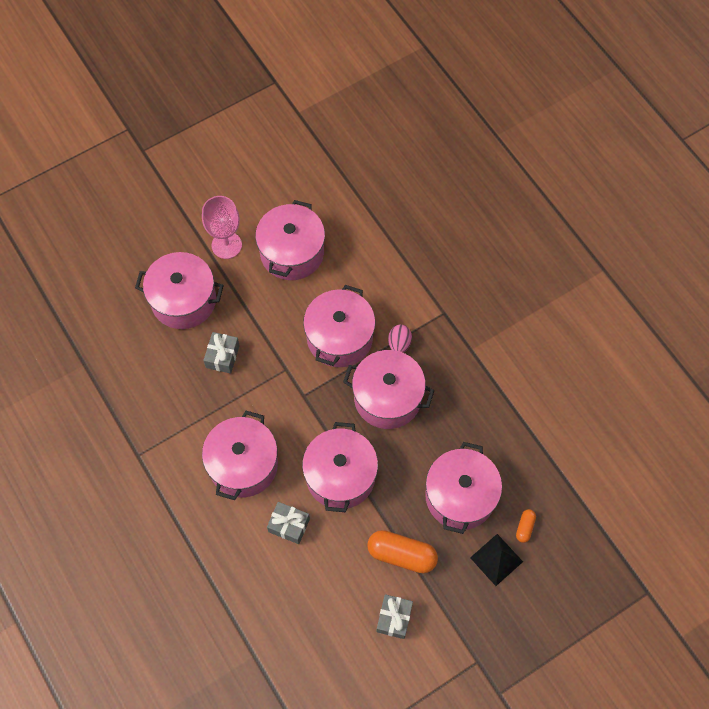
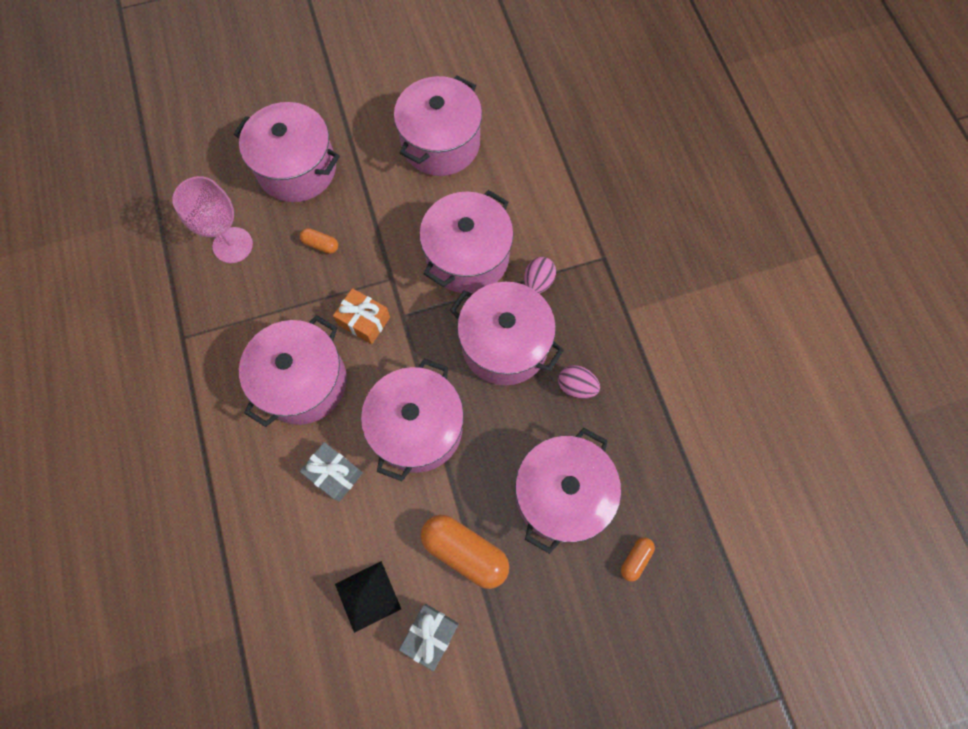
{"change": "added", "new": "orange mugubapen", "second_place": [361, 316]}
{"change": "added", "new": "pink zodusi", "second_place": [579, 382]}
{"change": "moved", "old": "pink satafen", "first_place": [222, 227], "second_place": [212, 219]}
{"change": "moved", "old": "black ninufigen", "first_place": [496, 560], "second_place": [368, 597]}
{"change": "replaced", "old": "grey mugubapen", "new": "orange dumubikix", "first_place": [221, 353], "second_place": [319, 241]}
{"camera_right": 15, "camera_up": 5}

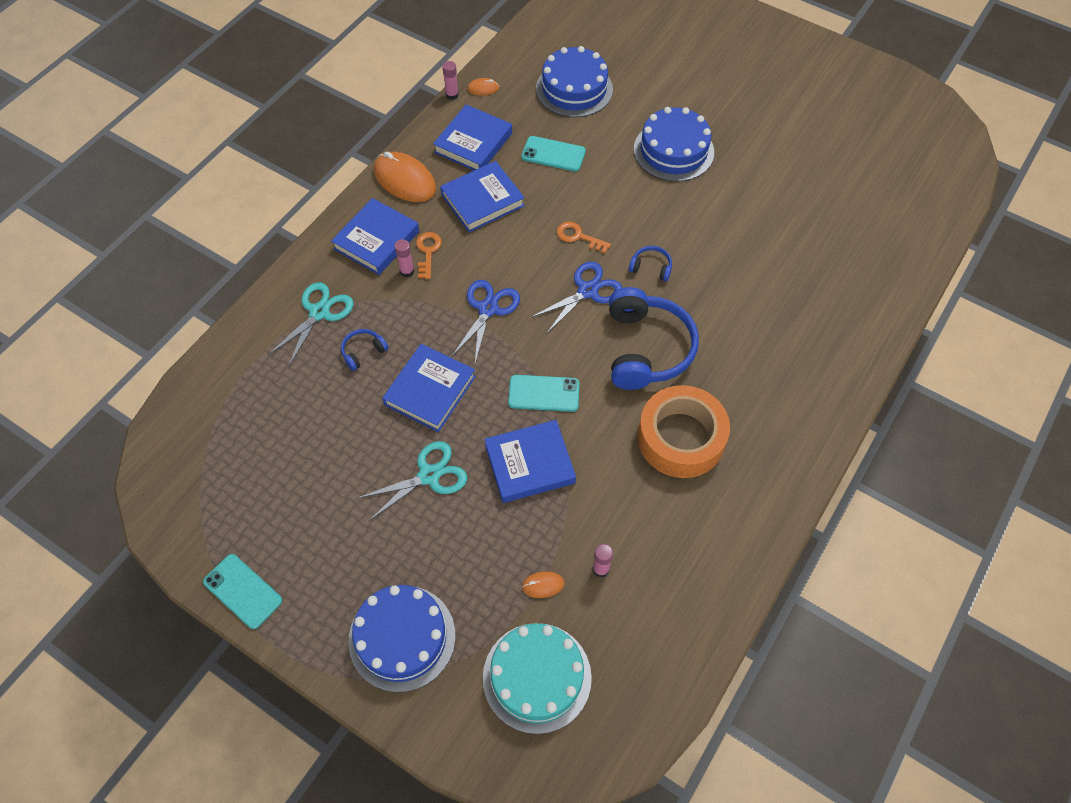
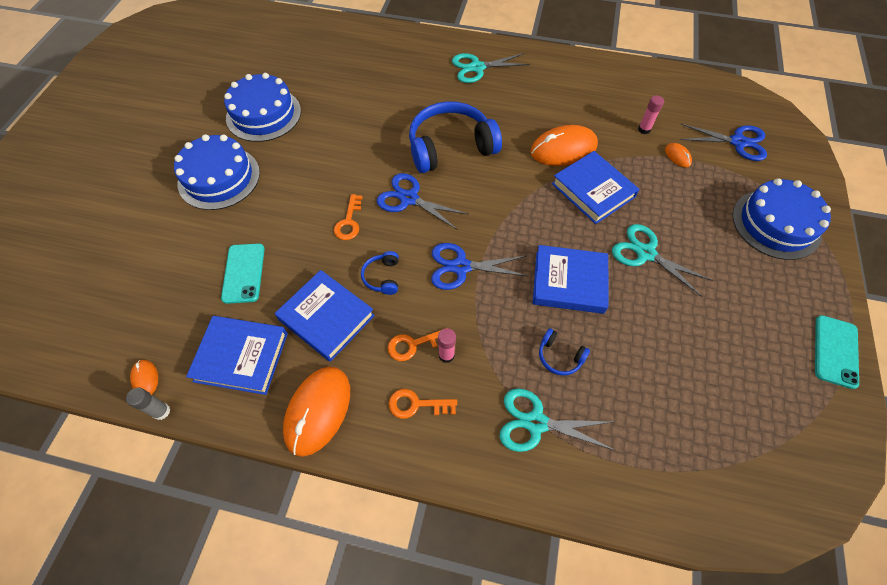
{"change": "removed", "old": "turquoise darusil", "first_place": [544, 393]}
{"change": "removed", "old": "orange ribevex", "first_place": [684, 431]}
{"change": "added", "new": "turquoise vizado", "second_place": [491, 68]}
{"change": "added", "new": "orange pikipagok", "second_place": [564, 145]}
{"change": "moved", "old": "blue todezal", "first_place": [574, 81], "second_place": [262, 107]}
{"change": "moved", "old": "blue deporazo", "first_place": [650, 263], "second_place": [380, 273]}
{"change": "replaced", "old": "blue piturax", "new": "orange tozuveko", "first_place": [375, 236], "second_place": [422, 404]}
{"change": "replaced", "old": "turquoise todezal", "new": "blue vizado", "first_place": [537, 678], "second_place": [723, 142]}
{"change": "recoloured", "old": "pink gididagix", "new": "grey gididagix", "first_place": [450, 80], "second_place": [148, 404]}
{"camera_right": -110, "camera_up": 0}

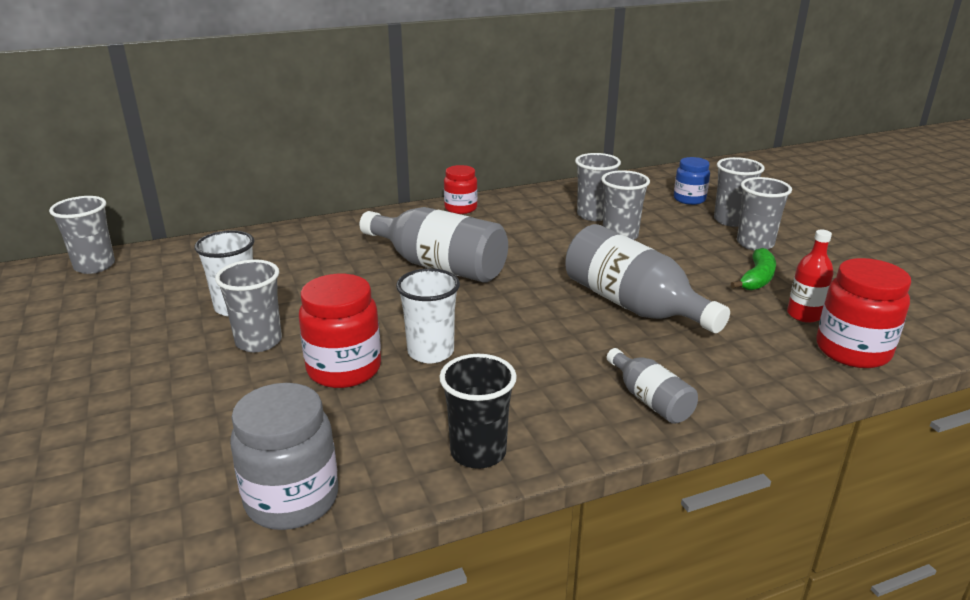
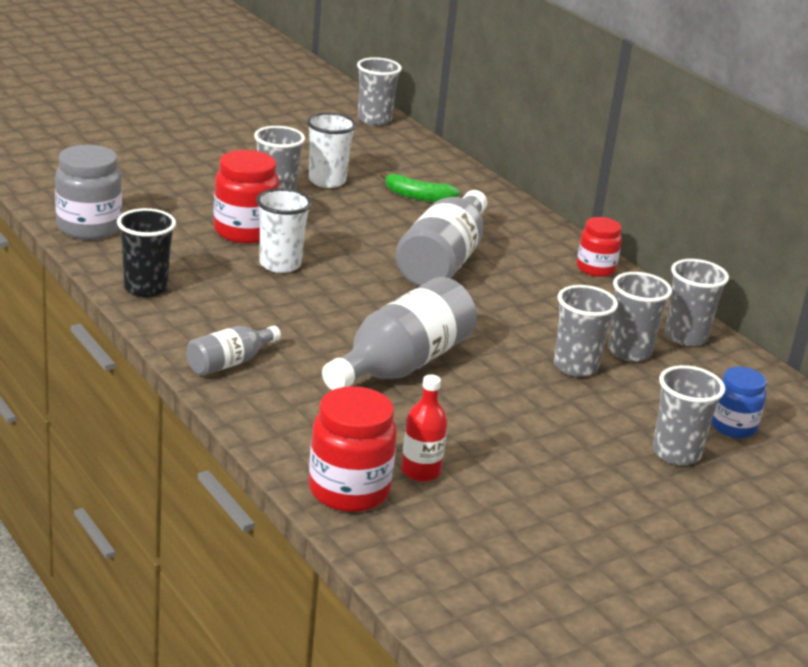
{"change": "moved", "old": "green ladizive", "first_place": [753, 269], "second_place": [420, 187]}
{"change": "moved", "old": "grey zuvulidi", "first_place": [764, 214], "second_place": [697, 302]}
{"camera_right": 75, "camera_up": 0}

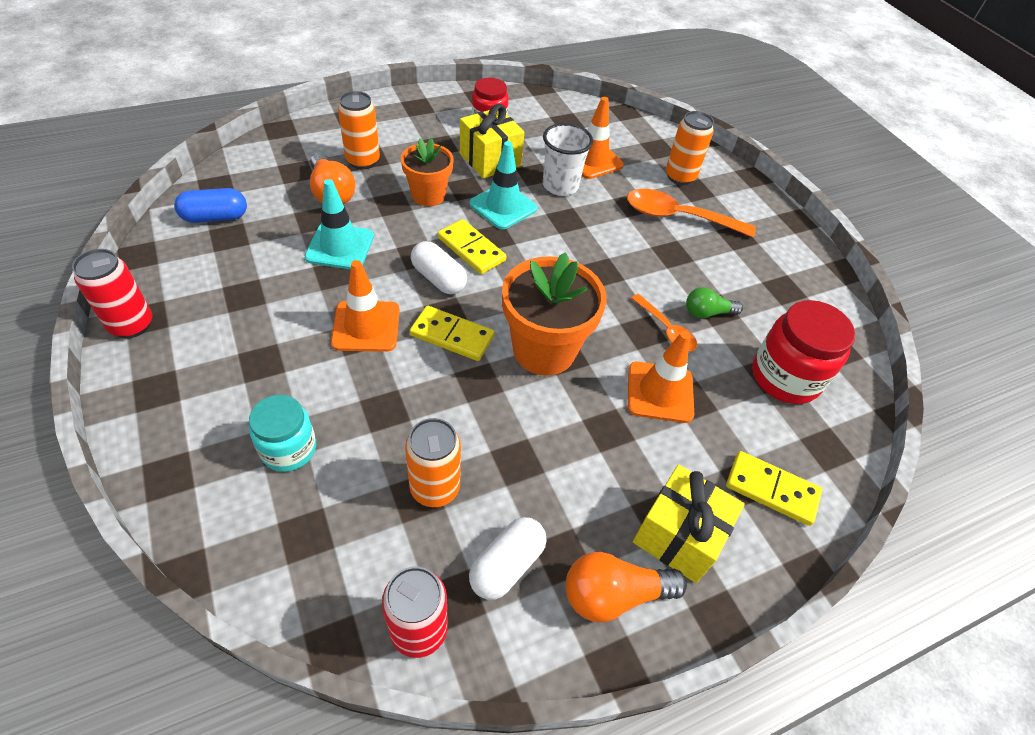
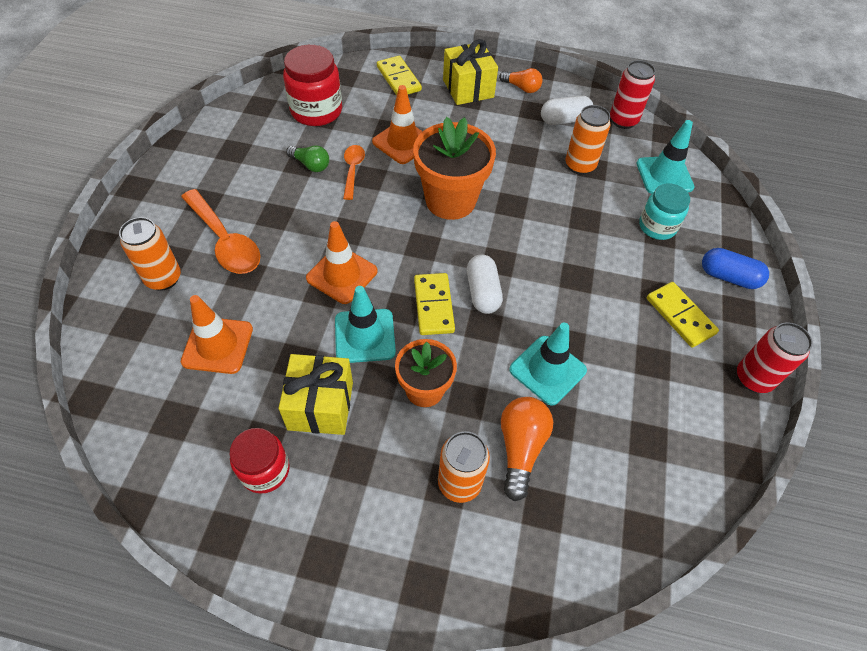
{"change": "removed", "old": "white zuvulidi", "first_place": [568, 159]}
{"change": "added", "new": "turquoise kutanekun", "second_place": [665, 157]}
{"change": "moved", "old": "blue dumubikix", "first_place": [210, 205], "second_place": [735, 268]}
{"change": "moved", "old": "orange kutanekun", "first_place": [365, 306], "second_place": [341, 262]}
{"change": "moved", "old": "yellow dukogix", "first_place": [452, 333], "second_place": [683, 315]}
{"change": "resized", "old": "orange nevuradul", "first_place": [626, 587], "second_place": [520, 80], "factor": 0.66}
{"camera_right": -140, "camera_up": 5}

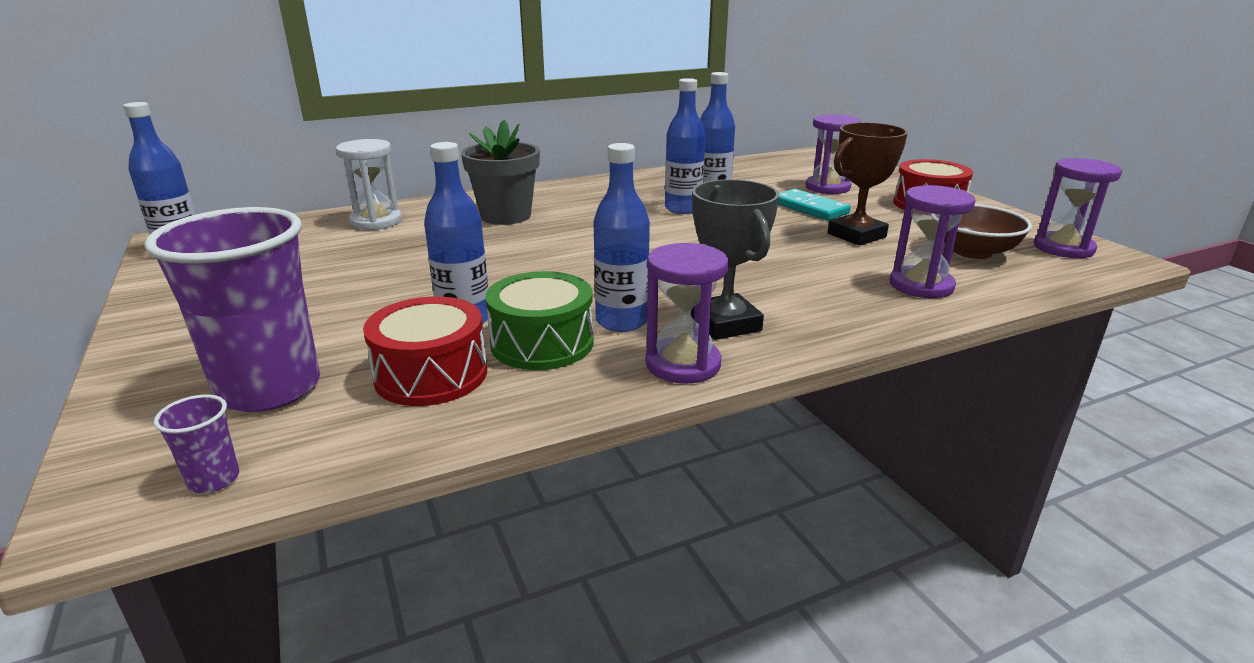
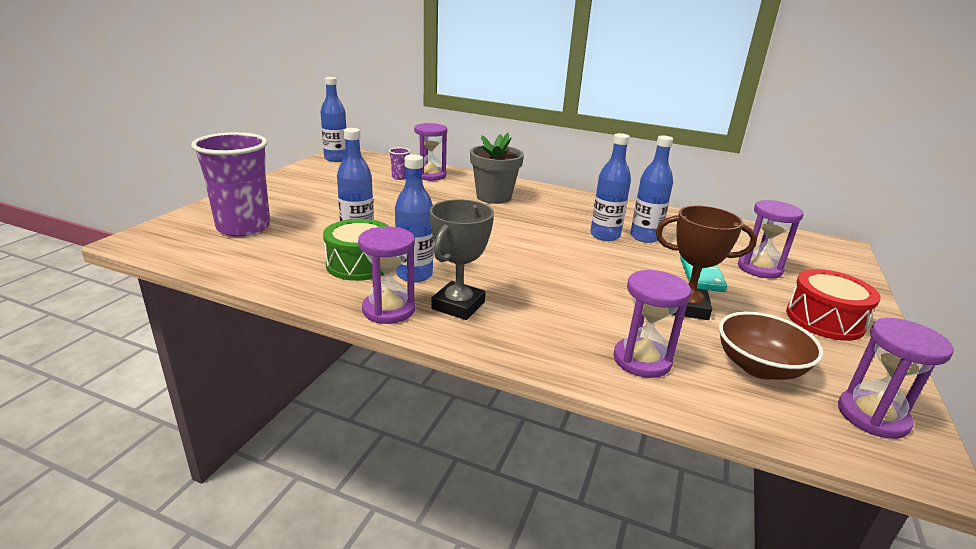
{"change": "removed", "old": "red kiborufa", "first_place": [425, 351]}
{"change": "moved", "old": "purple zuvulidi", "first_place": [196, 444], "second_place": [399, 164]}
{"change": "recoloured", "old": "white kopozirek", "new": "purple kopozirek", "first_place": [369, 184], "second_place": [430, 152]}
{"camera_right": 45, "camera_up": 0}

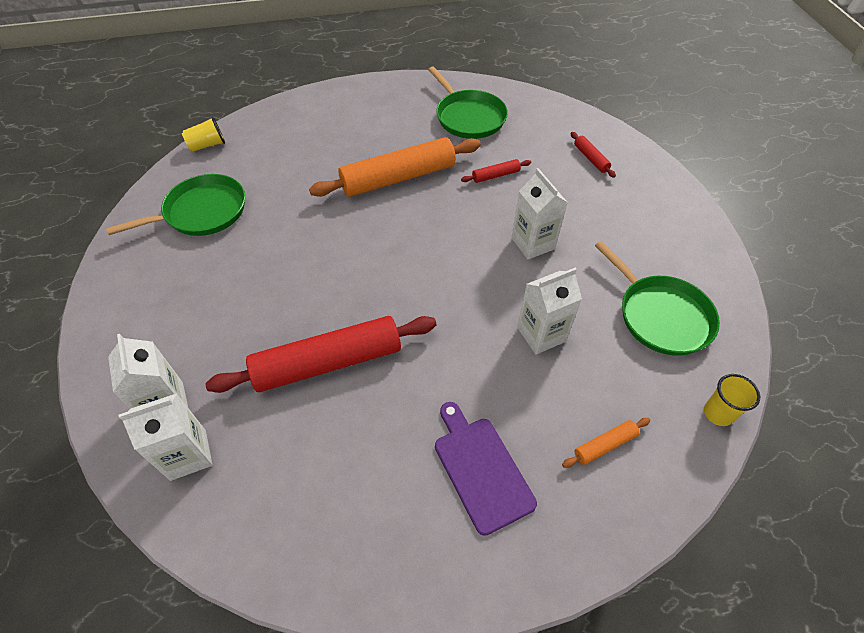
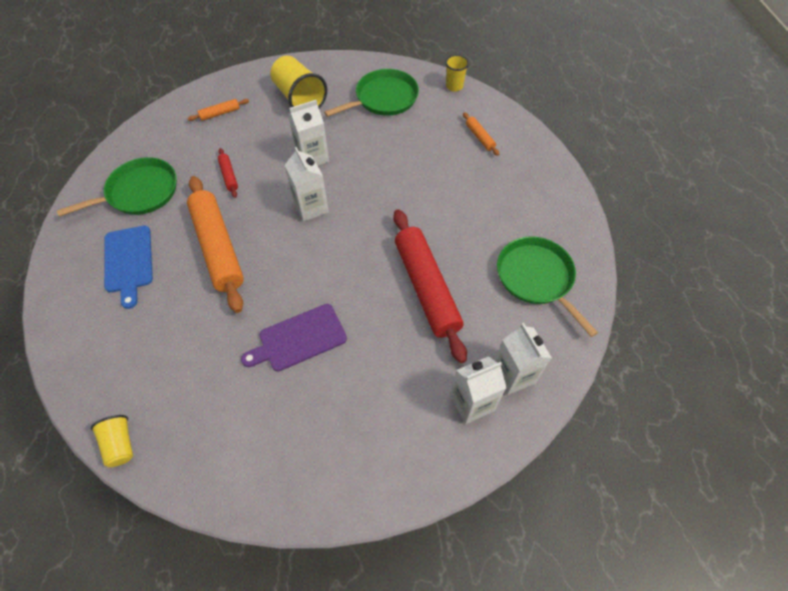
{"change": "added", "new": "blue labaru", "second_place": [128, 267]}
{"change": "added", "new": "yellow zuvulidi", "second_place": [299, 82]}
{"change": "moved", "old": "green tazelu", "first_place": [175, 205], "second_place": [547, 286]}
{"change": "moved", "old": "purple labaru", "first_place": [486, 469], "second_place": [294, 337]}
{"change": "moved", "old": "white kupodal", "first_place": [549, 311], "second_place": [307, 184]}
{"change": "recoloured", "old": "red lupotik", "new": "orange lupotik", "first_place": [593, 155], "second_place": [218, 110]}
{"camera_right": -90, "camera_up": 5}

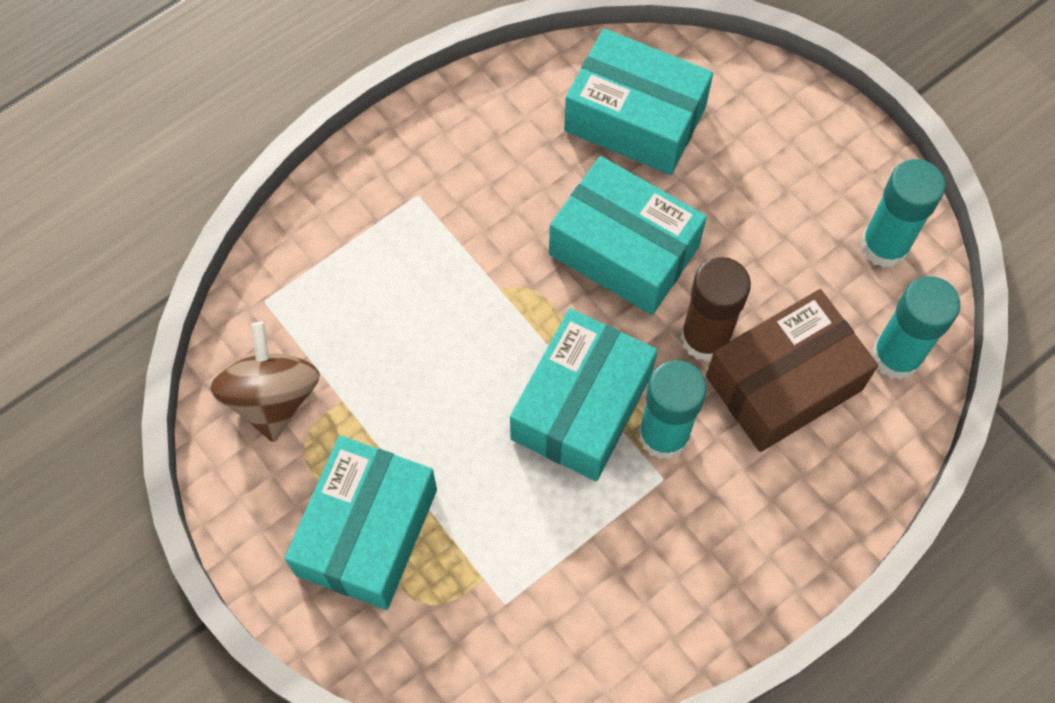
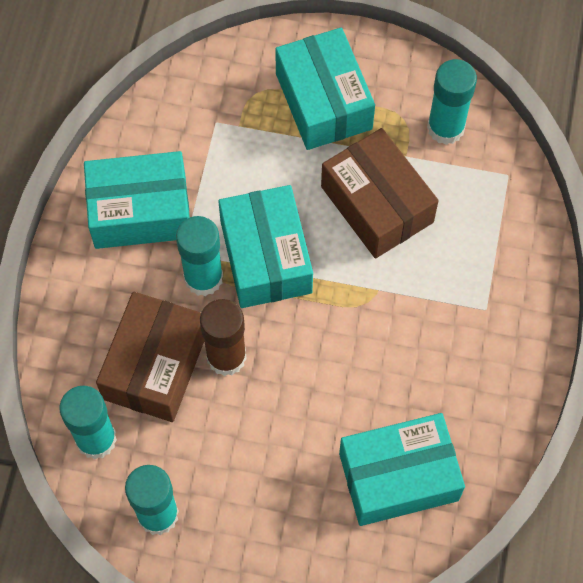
{"change": "added", "new": "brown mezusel", "second_place": [380, 193]}
{"change": "moved", "old": "turquoise mezusel", "first_place": [628, 235], "second_place": [137, 200]}
{"change": "replaced", "old": "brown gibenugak", "new": "turquoise gididagix", "first_place": [265, 382], "second_place": [452, 102]}
{"camera_right": 140, "camera_up": 0}

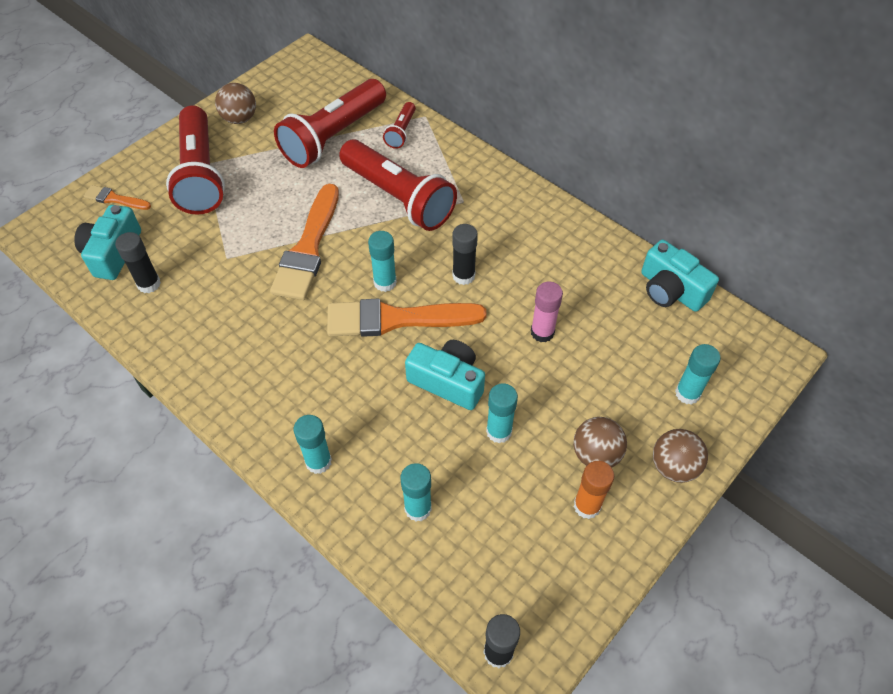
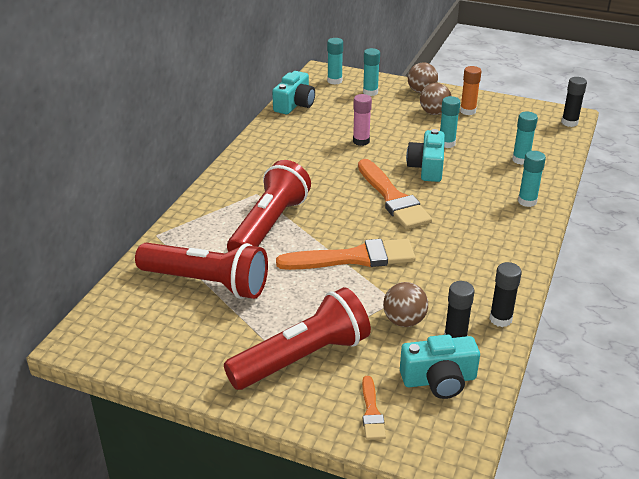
{"change": "removed", "old": "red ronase", "first_place": [399, 125]}
{"change": "moved", "old": "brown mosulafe", "first_place": [235, 103], "second_place": [405, 304]}
{"change": "moved", "old": "turquoise gididagix", "first_place": [382, 261], "second_place": [335, 61]}
{"change": "moved", "old": "black gididagix", "first_place": [465, 254], "second_place": [506, 294]}
{"camera_right": -110, "camera_up": -20}

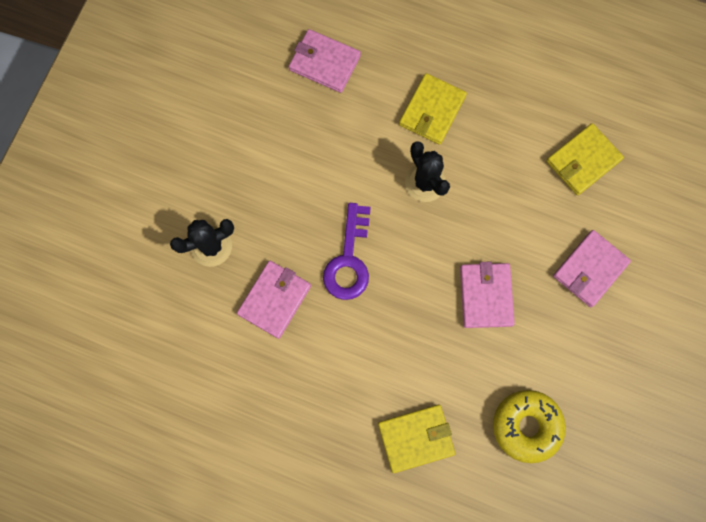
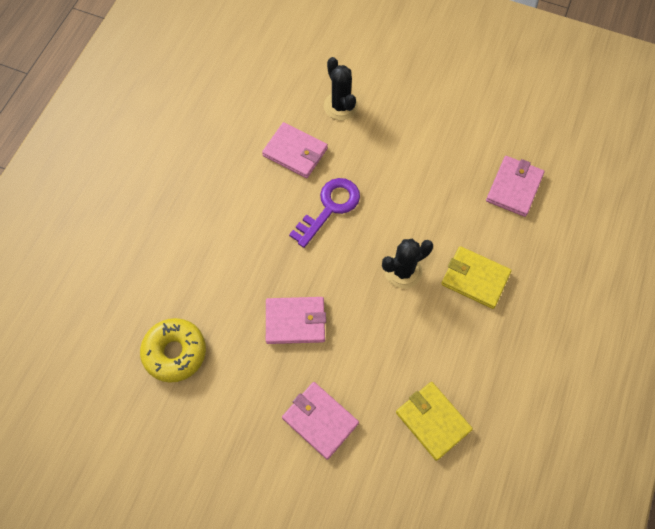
{"change": "removed", "old": "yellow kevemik", "first_place": [416, 439]}
{"change": "turned", "old": "purple tozuveko", "first_place": [347, 251], "second_place": [324, 213], "degrees": 120}
{"camera_right": 90, "camera_up": -10}

